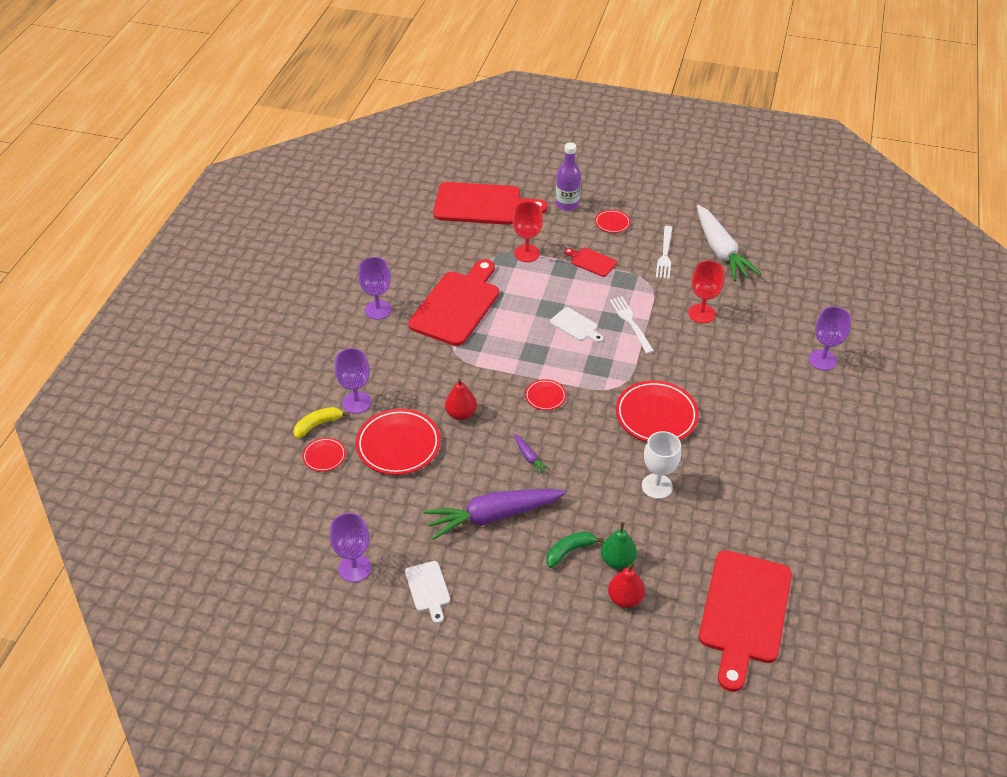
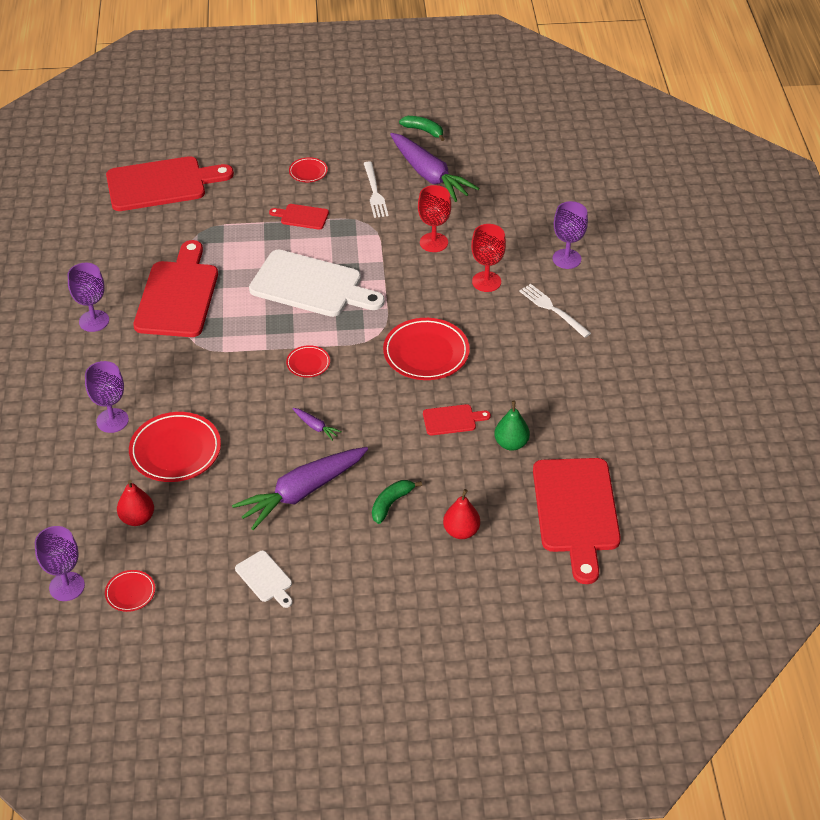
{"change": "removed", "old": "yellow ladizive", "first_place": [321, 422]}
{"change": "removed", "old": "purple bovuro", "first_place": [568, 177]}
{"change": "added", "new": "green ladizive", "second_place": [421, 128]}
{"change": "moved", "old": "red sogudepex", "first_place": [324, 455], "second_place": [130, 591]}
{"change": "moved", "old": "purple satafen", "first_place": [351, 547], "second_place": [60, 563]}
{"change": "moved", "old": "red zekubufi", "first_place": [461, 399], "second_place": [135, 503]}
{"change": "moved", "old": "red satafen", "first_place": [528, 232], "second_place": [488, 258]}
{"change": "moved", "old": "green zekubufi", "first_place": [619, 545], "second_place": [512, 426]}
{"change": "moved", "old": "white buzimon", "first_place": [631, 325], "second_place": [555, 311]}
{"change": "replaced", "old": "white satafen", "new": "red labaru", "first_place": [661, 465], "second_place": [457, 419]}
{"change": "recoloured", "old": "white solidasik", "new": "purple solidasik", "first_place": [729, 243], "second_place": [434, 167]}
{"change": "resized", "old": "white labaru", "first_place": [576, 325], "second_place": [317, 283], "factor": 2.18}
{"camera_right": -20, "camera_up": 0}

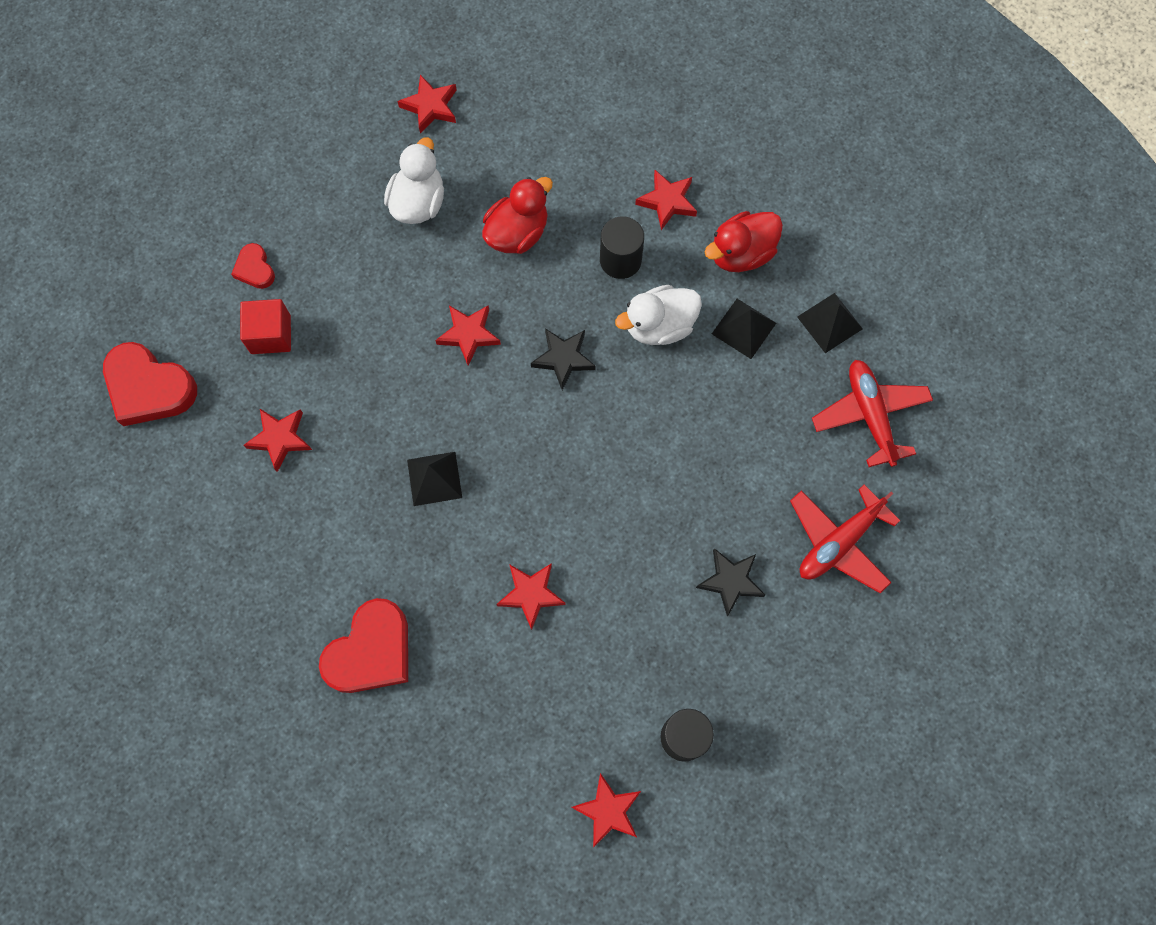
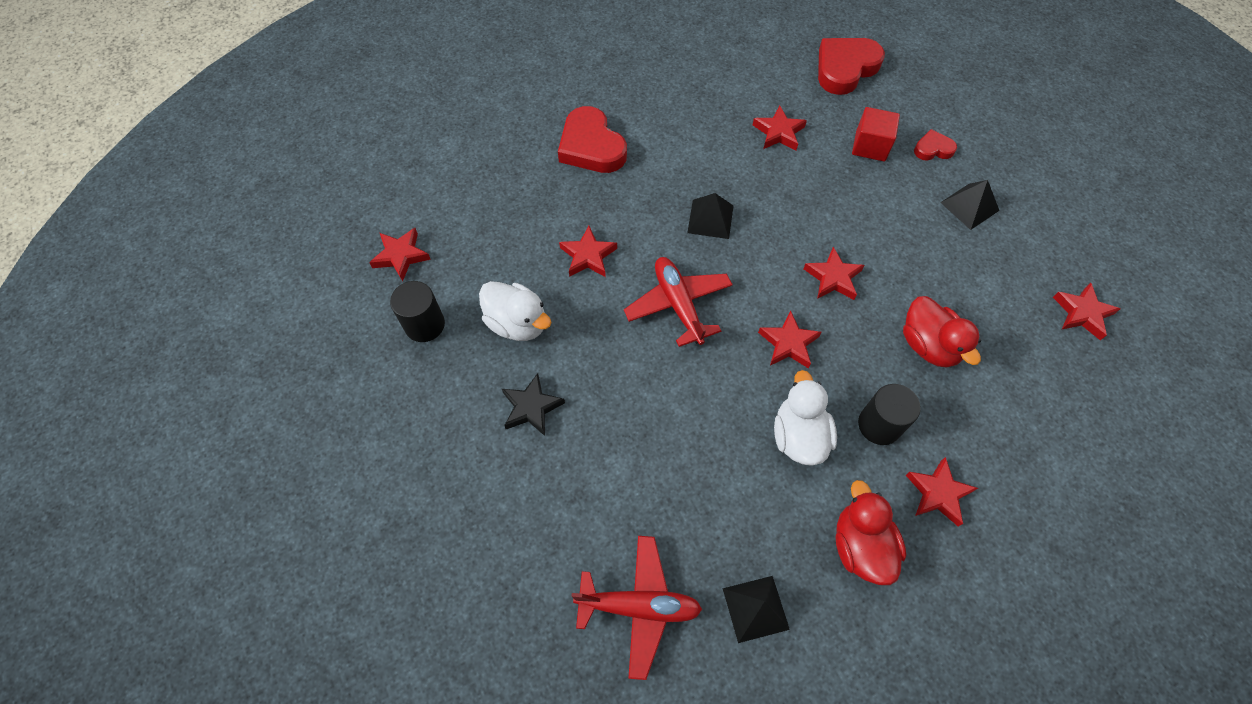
{"change": "moved", "old": "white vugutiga", "first_place": [414, 180], "second_place": [515, 311]}
{"change": "moved", "old": "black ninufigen", "first_place": [744, 329], "second_place": [969, 205]}
{"change": "moved", "old": "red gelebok", "first_place": [845, 539], "second_place": [678, 302]}
{"change": "recoloured", "old": "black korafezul", "new": "red korafezul", "first_place": [563, 359], "second_place": [790, 339]}
{"camera_right": 110, "camera_up": -10}

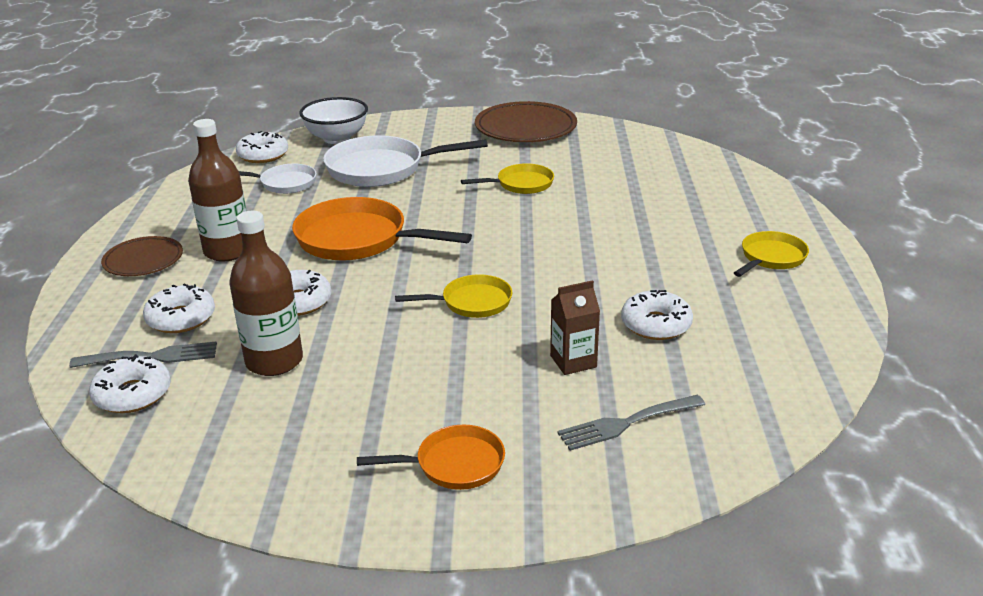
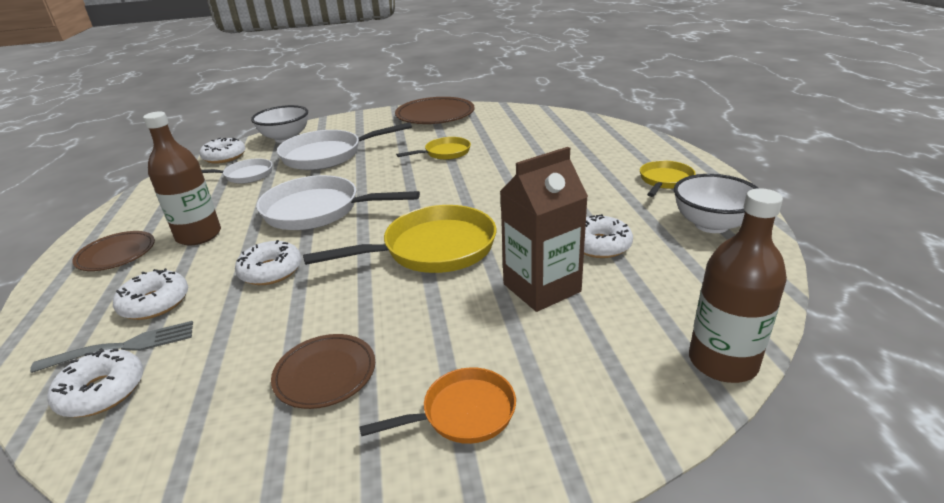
{"change": "removed", "old": "grey buzimon", "first_place": [631, 423]}
{"change": "added", "new": "brown sogudepex", "second_place": [323, 371]}
{"change": "added", "new": "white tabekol", "second_place": [716, 203]}
{"change": "moved", "old": "brown bovuro", "first_place": [266, 293], "second_place": [738, 285]}
{"change": "recoloured", "old": "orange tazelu", "new": "white tazelu", "first_place": [382, 229], "second_place": [338, 202]}
{"change": "resized", "old": "yellow tazelu", "first_place": [453, 296], "second_place": [399, 239], "factor": 1.78}
{"change": "resized", "old": "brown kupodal", "first_place": [575, 327], "second_place": [544, 229], "factor": 1.69}
{"camera_right": -10, "camera_up": 0}

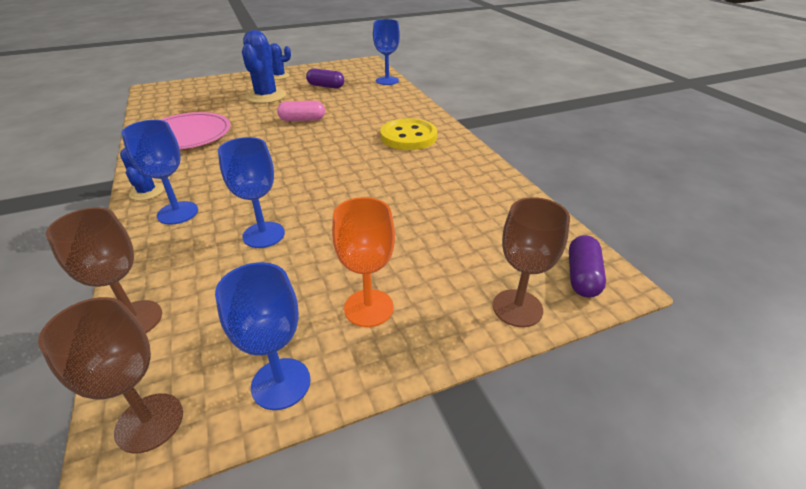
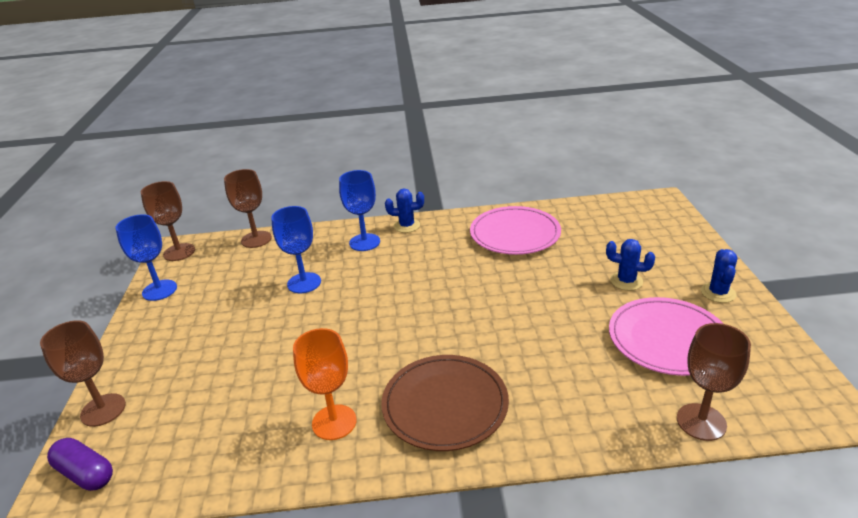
{"change": "removed", "old": "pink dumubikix", "first_place": [301, 111]}
{"change": "moved", "old": "orange satafen", "first_place": [363, 262], "second_place": [324, 384]}
{"change": "replaced", "old": "purple dumubikix", "new": "pink sogudepex", "first_place": [325, 78], "second_place": [666, 336]}
{"change": "replaced", "old": "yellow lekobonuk", "new": "brown sogudepex", "first_place": [408, 134], "second_place": [445, 403]}
{"change": "recoloured", "old": "blue satafen", "new": "brown satafen", "first_place": [386, 52], "second_place": [714, 382]}
{"change": "resized", "old": "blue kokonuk", "first_place": [264, 67], "second_place": [630, 265], "factor": 0.56}
{"camera_right": 110, "camera_up": -5}

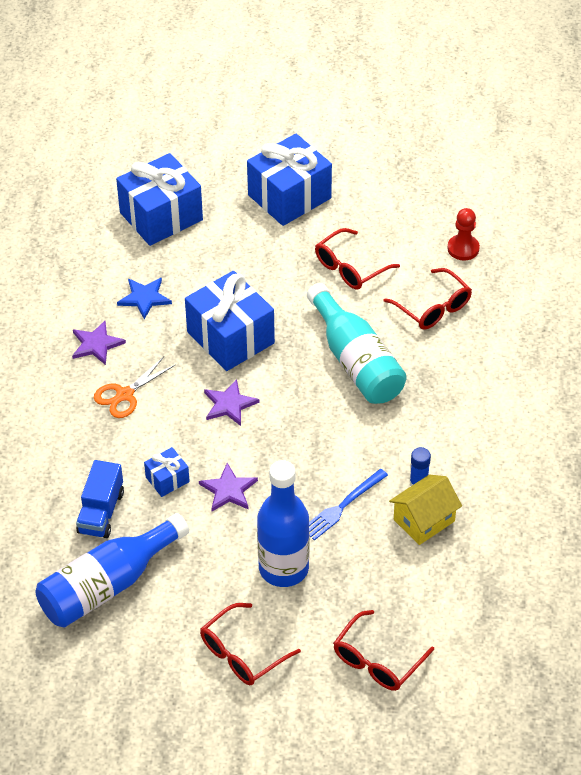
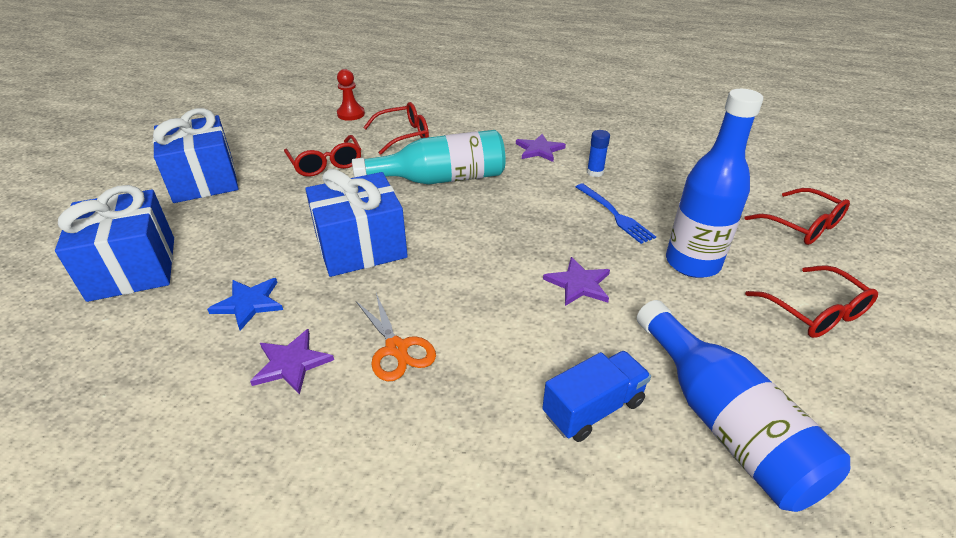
{"change": "removed", "old": "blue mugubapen", "first_place": [167, 472]}
{"change": "removed", "old": "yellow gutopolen", "first_place": [425, 509]}
{"change": "moved", "old": "purple korafezul", "first_place": [232, 402], "second_place": [541, 148]}
{"change": "turned", "old": "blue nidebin", "first_place": [100, 499], "second_place": [596, 396], "degrees": -60}
{"camera_right": -75, "camera_up": -10}

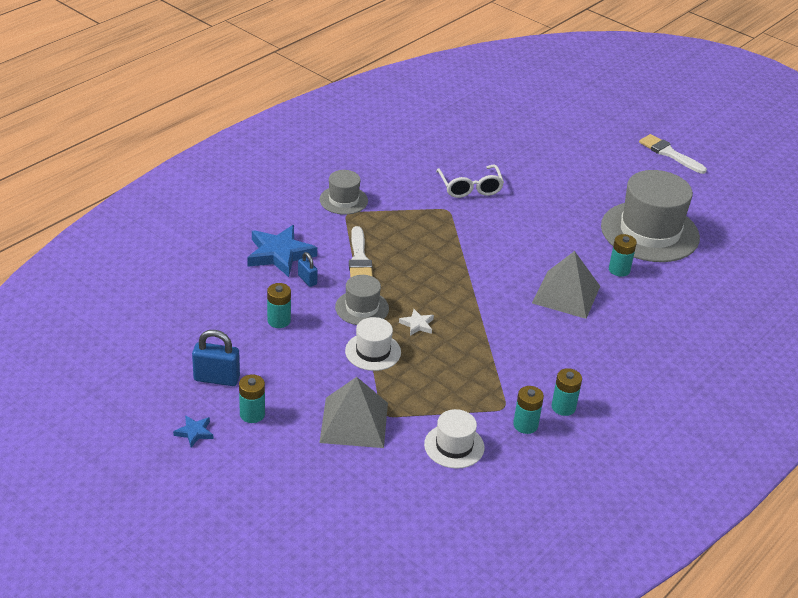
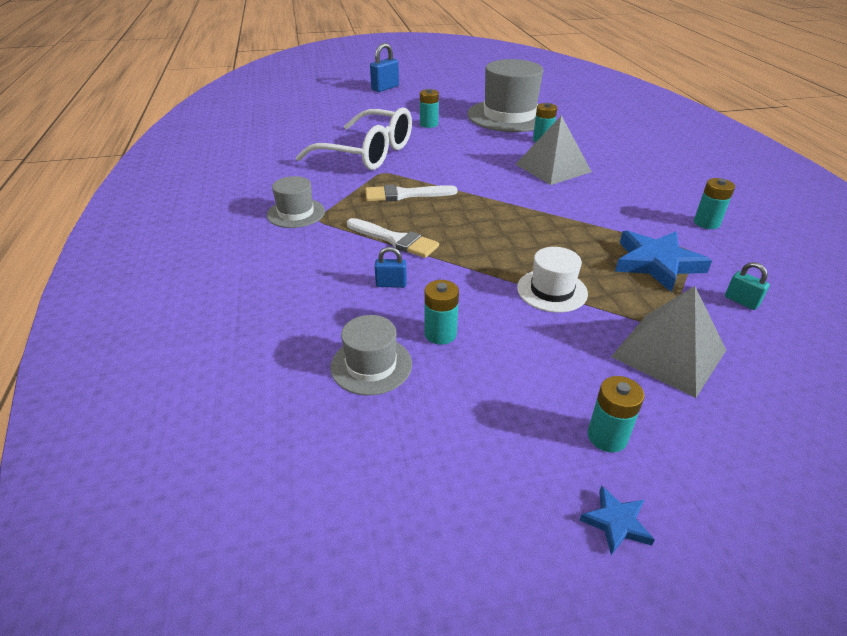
{"change": "removed", "old": "white korafezul", "first_place": [416, 322]}
{"change": "moved", "old": "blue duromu", "first_place": [216, 358], "second_place": [384, 67]}
{"change": "moved", "old": "blue korafezul", "first_place": [282, 251], "second_place": [663, 261]}
{"change": "moved", "old": "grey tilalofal", "first_place": [362, 300], "second_place": [371, 355]}
{"change": "moved", "old": "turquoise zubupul", "first_place": [528, 410], "second_place": [429, 108]}
{"change": "moved", "old": "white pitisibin", "first_place": [673, 154], "second_place": [411, 193]}
{"change": "replaced", "old": "white tilalofal", "new": "turquoise duromu", "first_place": [454, 439], "second_place": [747, 286]}
{"change": "resized", "old": "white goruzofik", "first_place": [470, 181], "second_place": [354, 138], "factor": 1.66}
{"camera_right": -50, "camera_up": 0}

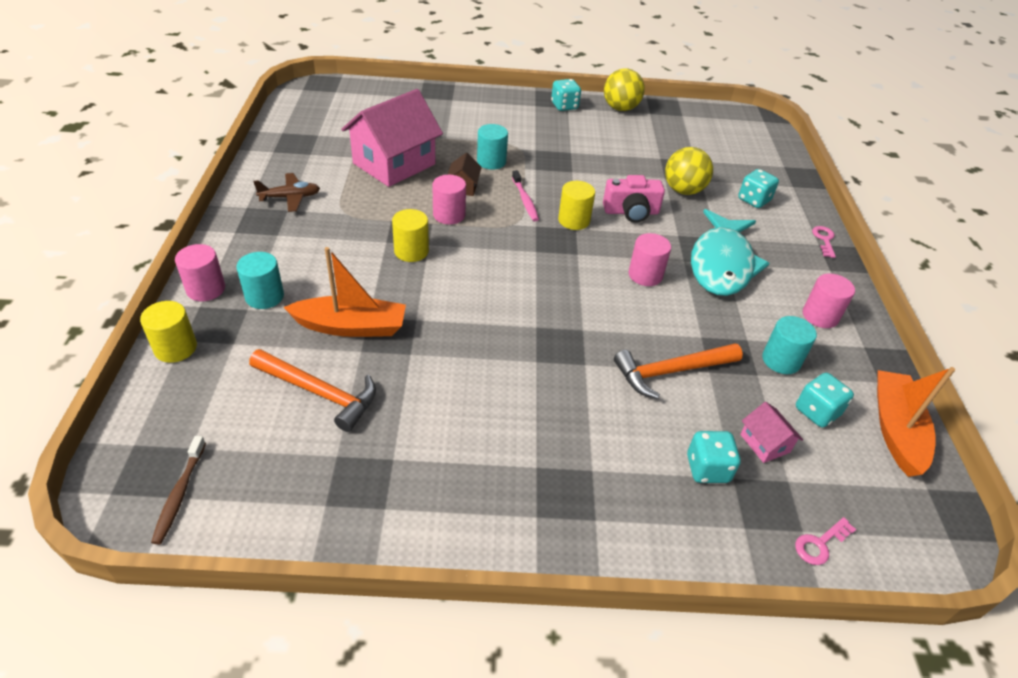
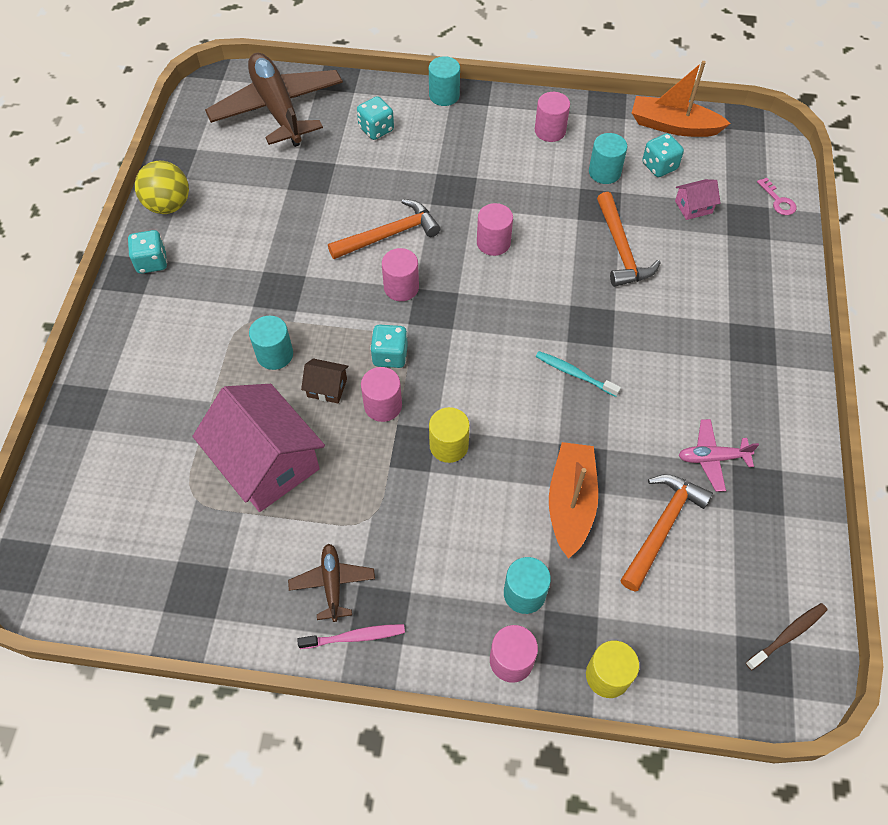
{"change": "removed", "old": "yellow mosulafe", "first_place": [689, 171]}
{"change": "removed", "old": "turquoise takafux", "first_place": [730, 252]}
{"change": "added", "new": "brown gelebok", "second_place": [274, 100]}
{"change": "added", "new": "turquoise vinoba", "second_place": [578, 374]}
{"change": "added", "new": "pink gelebok", "second_place": [719, 455]}
{"change": "moved", "old": "pink vinoba", "first_place": [525, 195], "second_place": [351, 636]}
{"change": "moved", "old": "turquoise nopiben", "first_place": [714, 457], "second_place": [389, 346]}
{"change": "replaced", "old": "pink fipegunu", "new": "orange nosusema", "first_place": [634, 199], "second_place": [384, 229]}
{"change": "replaced", "old": "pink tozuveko", "new": "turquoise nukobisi", "first_place": [824, 242], "second_place": [444, 81]}
{"change": "recoloured", "old": "yellow nukobisi", "new": "pink nukobisi", "first_place": [576, 205], "second_place": [400, 274]}
{"change": "turned", "old": "brown vinoba", "first_place": [178, 490], "second_place": [786, 636], "degrees": -45}
{"camera_right": -80, "camera_up": 15}

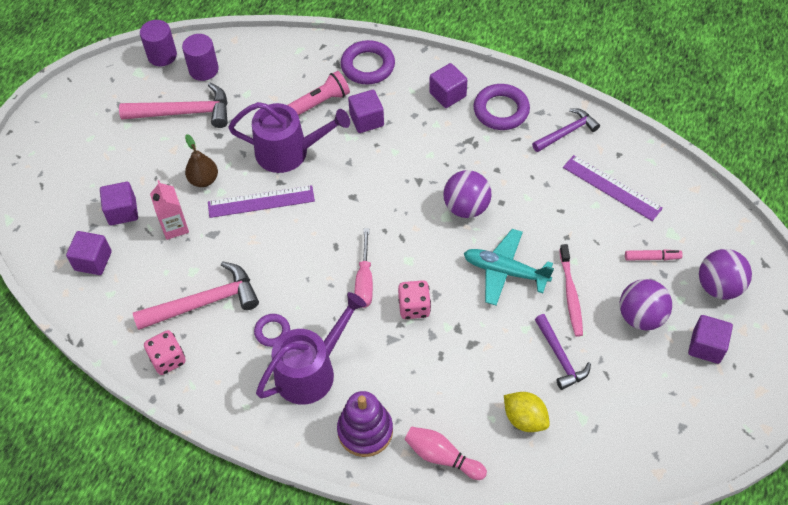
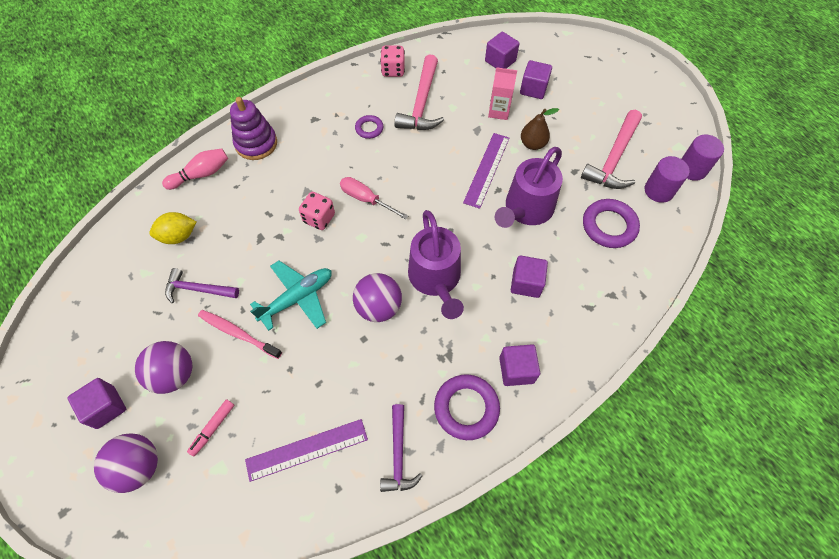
{"change": "removed", "old": "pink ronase", "first_place": [319, 93]}
{"change": "moved", "old": "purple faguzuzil", "first_place": [311, 348], "second_place": [436, 264]}
{"change": "moved", "old": "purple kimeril", "first_place": [368, 62], "second_place": [611, 223]}
{"camera_right": 120, "camera_up": 5}

